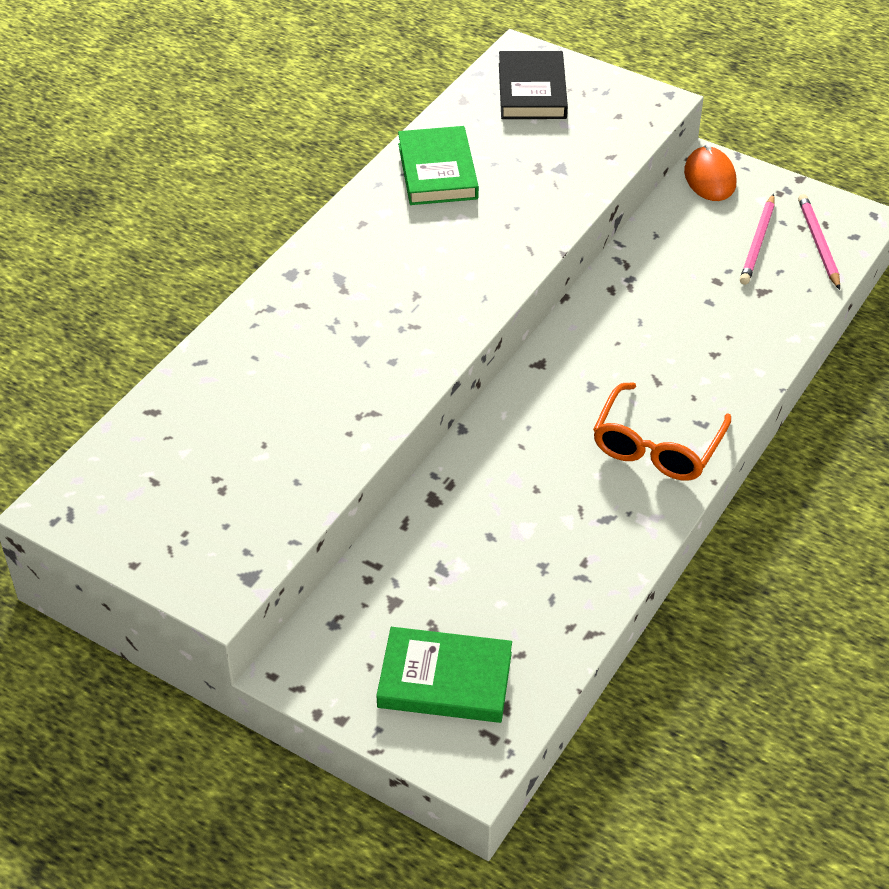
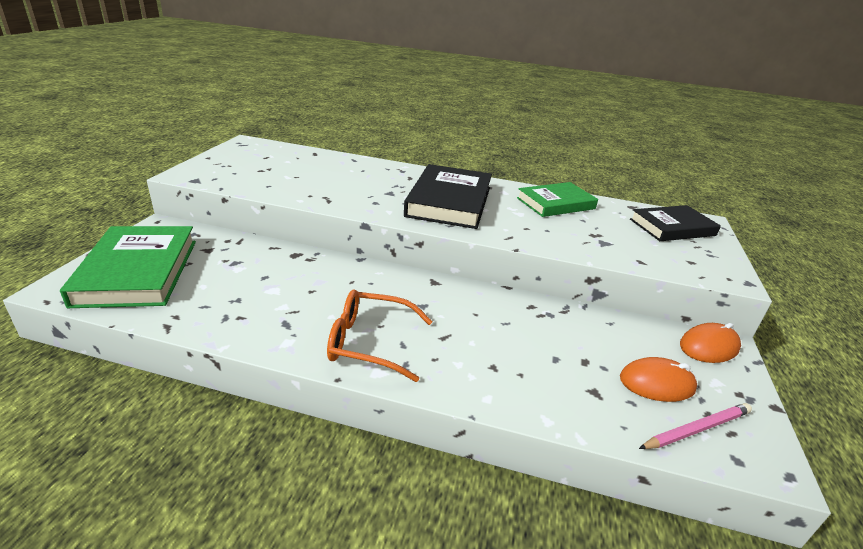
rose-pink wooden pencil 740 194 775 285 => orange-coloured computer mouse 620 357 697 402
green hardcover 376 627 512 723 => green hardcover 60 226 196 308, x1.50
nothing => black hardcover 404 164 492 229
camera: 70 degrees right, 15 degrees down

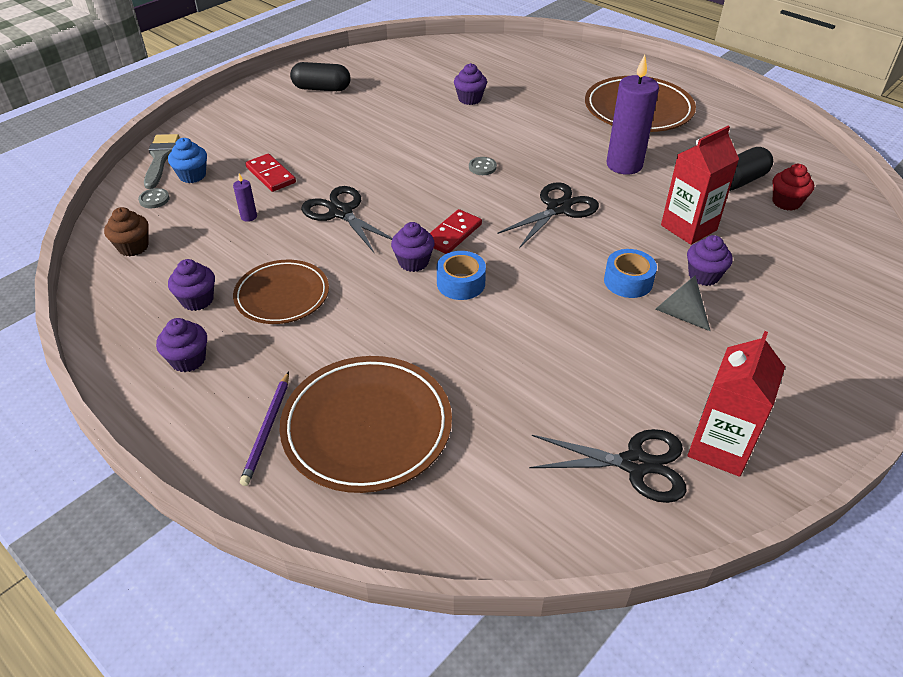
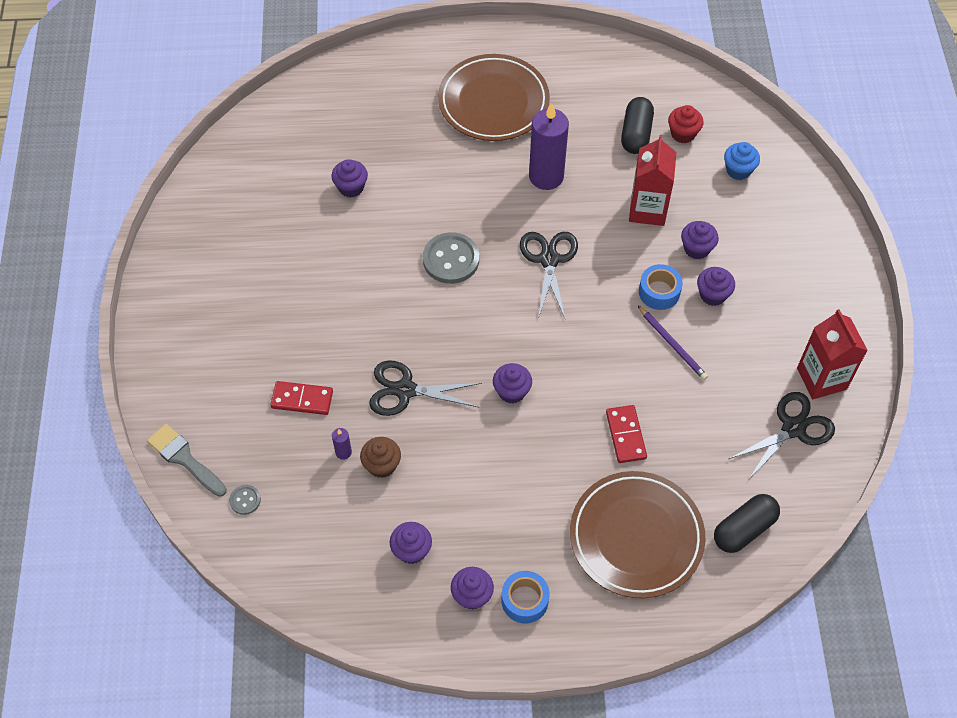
black capsule 290 62 350 91 => black capsule 714 494 780 553, move
royal blue fairy cake 168 138 207 183 => royal blue fairy cake 724 142 760 180, move
grey button 469 157 497 175 => grey button 423 232 479 284, x2.04
russet fairy cake 104 207 149 256 => russet fairy cake 360 437 401 478, move
crimson domino piece 430 209 482 254 => crimson domino piece 606 405 647 463, move
royal blue sticky tape 437 251 486 300 => royal blue sticky tape 502 571 549 624, move
russet flat dish 233 260 329 324 => nothing
grey cone shape 655 275 711 331 => purple fairy cake 697 267 735 306
purple wooden pencil 240 371 289 486 => purple wooden pencil 638 306 708 380, move
camera: 45 degrees left, 15 degrees up

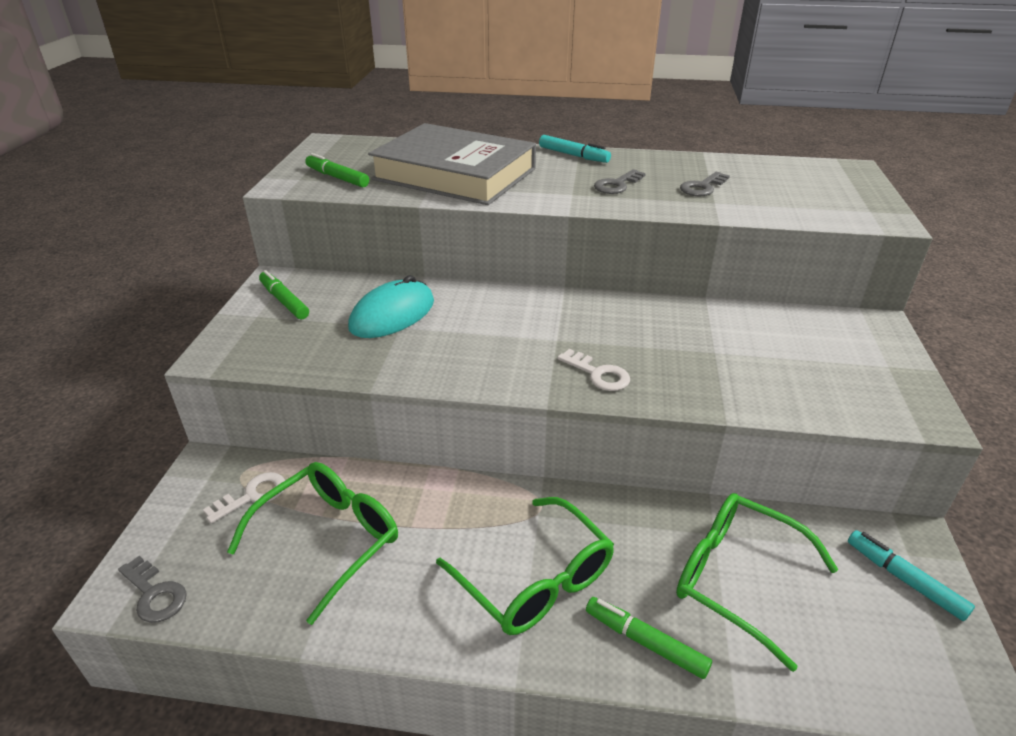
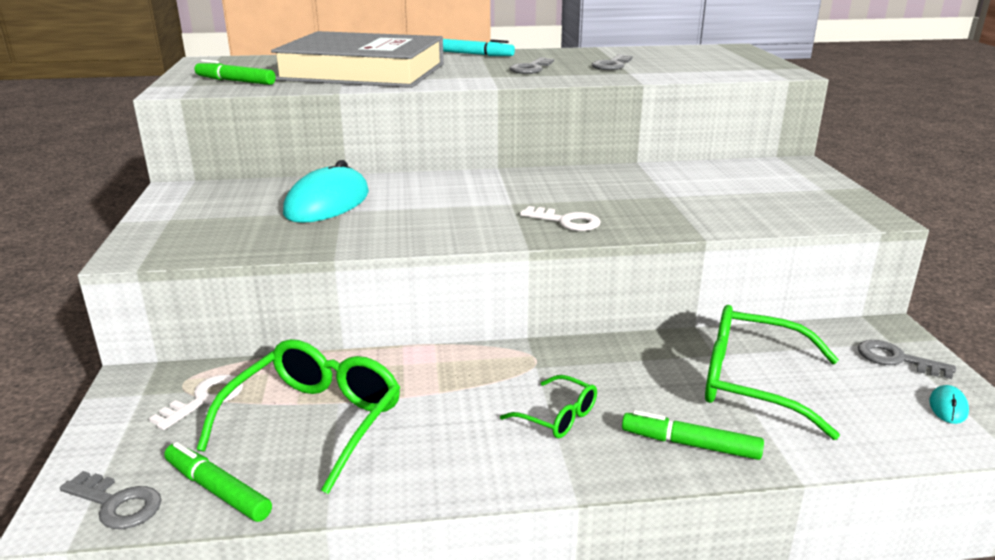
green marker pen 259 270 309 319 => green marker pen 164 442 272 522, move
green spectacles 436 497 614 635 => green spectacles 500 375 597 438, x0.52
aqua marker pen 848 530 975 621 => grey key 858 340 956 379
nothing => aqua computer mouse 929 385 969 424
camera: 15 degrees left, 10 degrees down

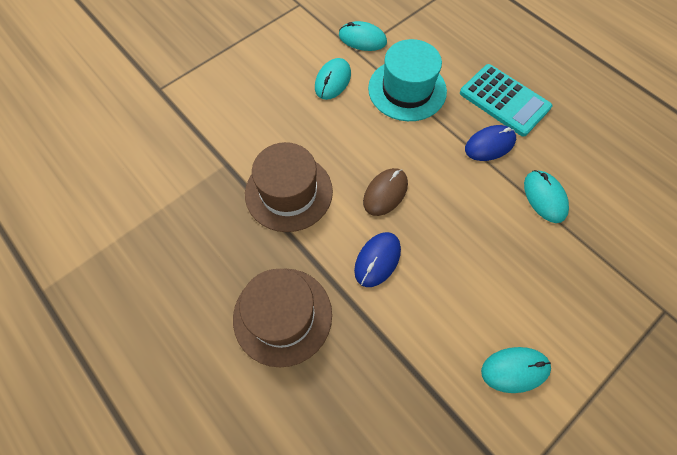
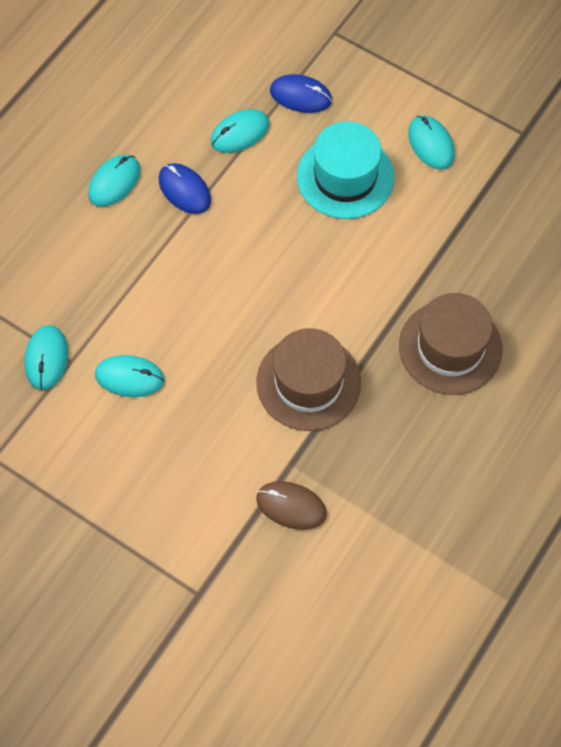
aqua hat 368 39 447 121 => aqua hat 297 121 395 219, move
aqua calculator 460 64 552 137 => aqua computer mouse 88 155 140 207
russet computer mouse 363 168 408 216 => russet computer mouse 256 481 327 530, move
royal blue computer mouse 354 232 401 287 => royal blue computer mouse 270 74 332 113, move
camera: 105 degrees left, 0 degrees up

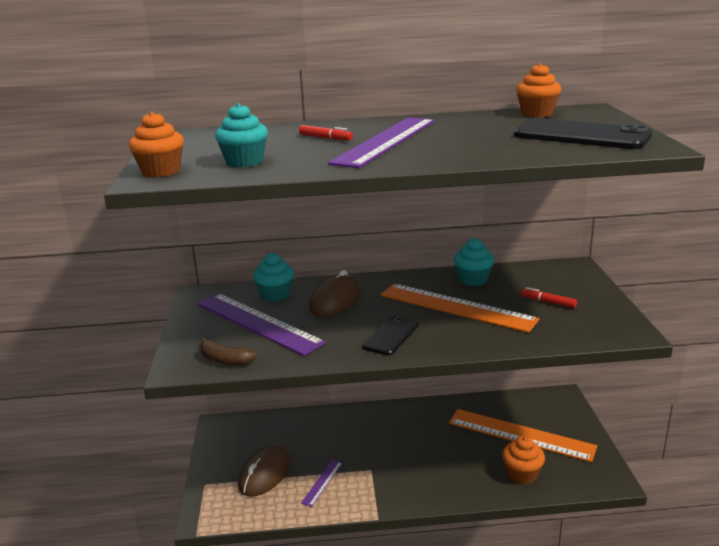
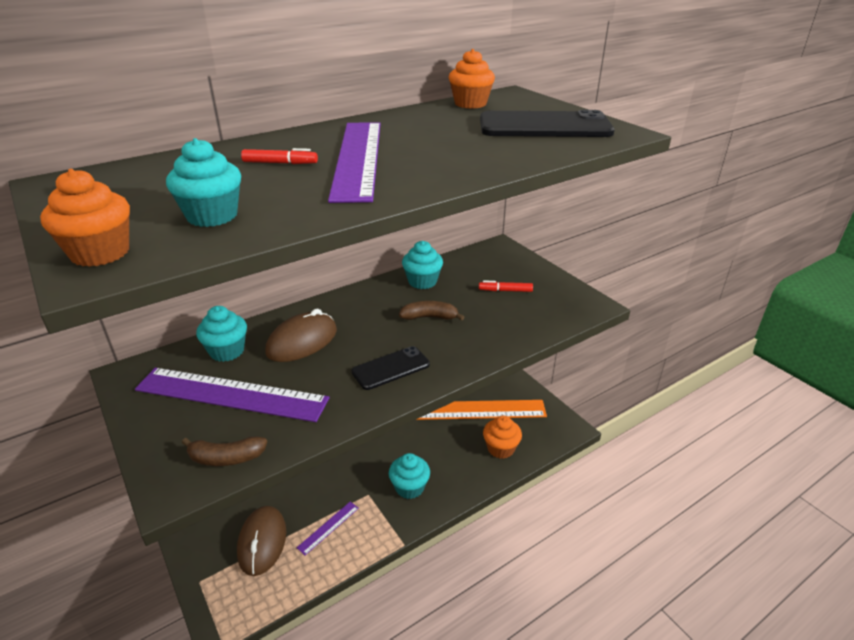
russet computer mouse 309 270 361 317 => russet computer mouse 265 309 337 362, 45 degrees clockwise
orange-coloured measuring stick 380 284 540 333 => russet toy banana 399 301 464 320
black smartphone 362 315 419 355 => black smartphone 351 346 430 390, 60 degrees clockwise
purple measuring stick 301 460 342 507 => purple measuring stick 297 502 359 555, 45 degrees clockwise
nothing => aqua fairy cake 389 453 430 499
camera: 30 degrees left, 10 degrees up

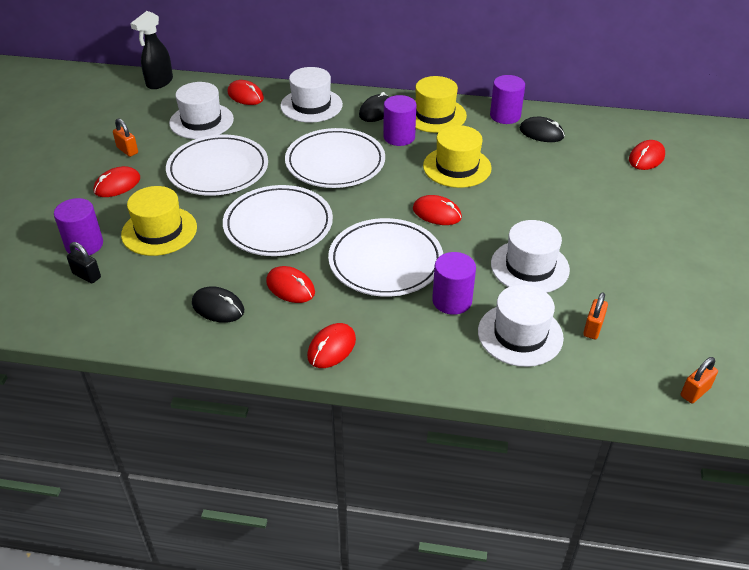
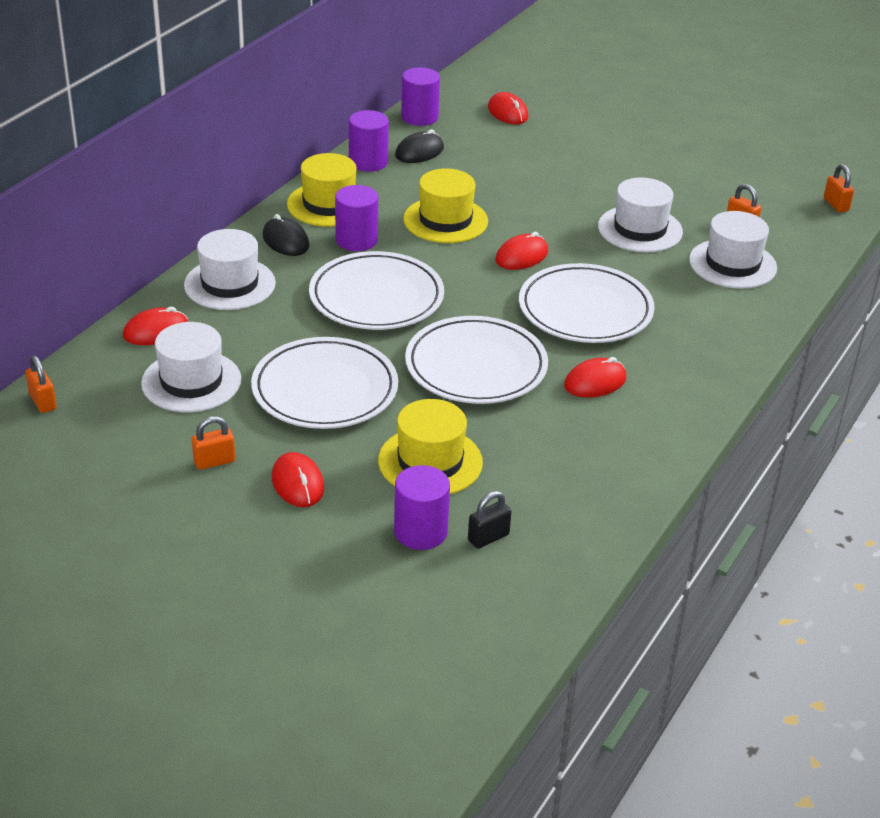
black spray bottle 130 11 173 89 => orange-coloured padlock 25 356 57 413
purple cylinder shape 432 252 476 315 => purple cylinder shape 401 67 440 126, move
black computer mouse 192 286 244 323 => nothing
crimson computer mouse 307 323 356 368 => nothing
camera: 70 degrees left, 5 degrees down

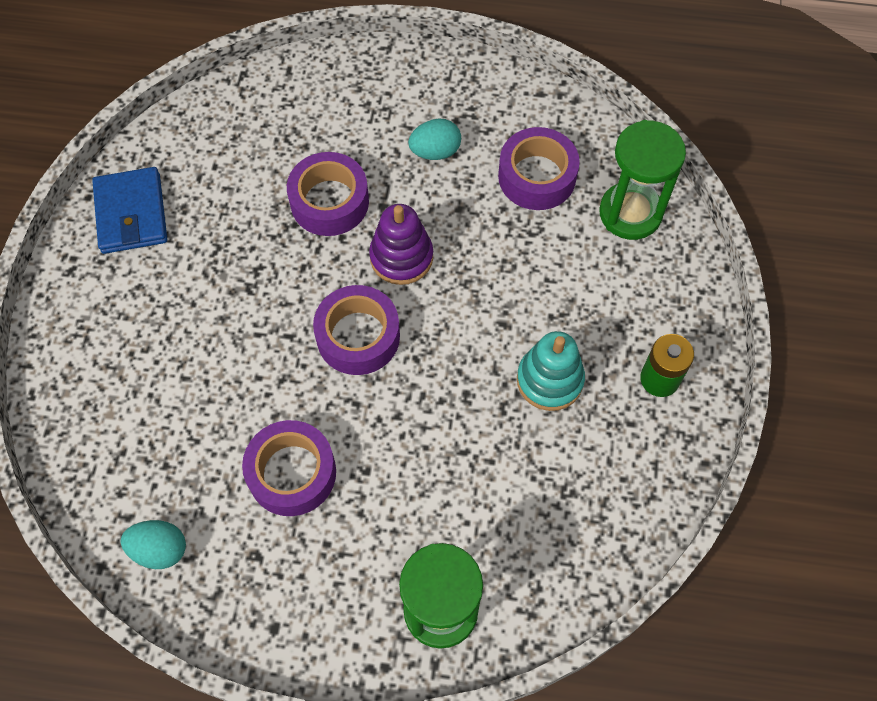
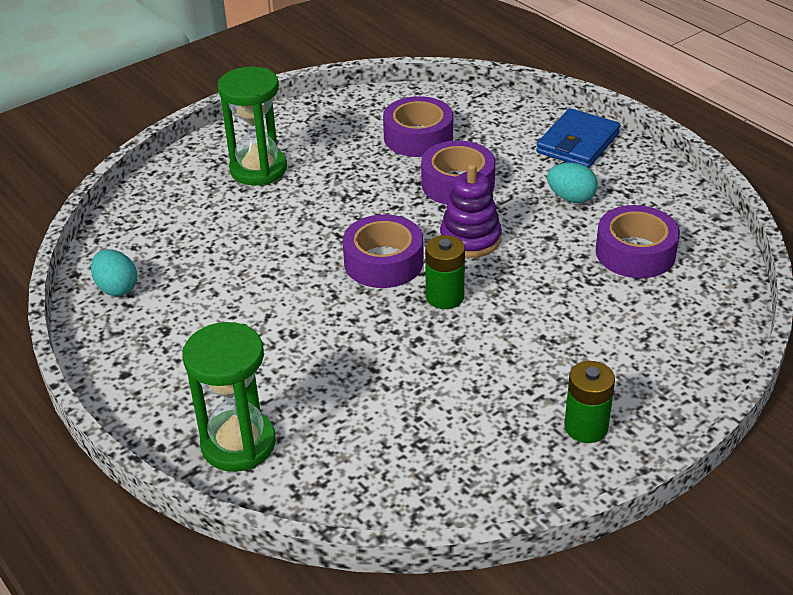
green sand timer 599 120 686 240 => green sand timer 218 67 287 185, move
royal blue billfold 92 167 167 254 => royal blue billfold 536 108 620 168, move
aqua stacking rings 517 331 585 411 => nothing
purple sticky tape 242 420 336 516 => purple sticky tape 383 96 453 157, move
nothing => green battery 425 235 465 309
camera: 45 degrees right, 25 degrees down

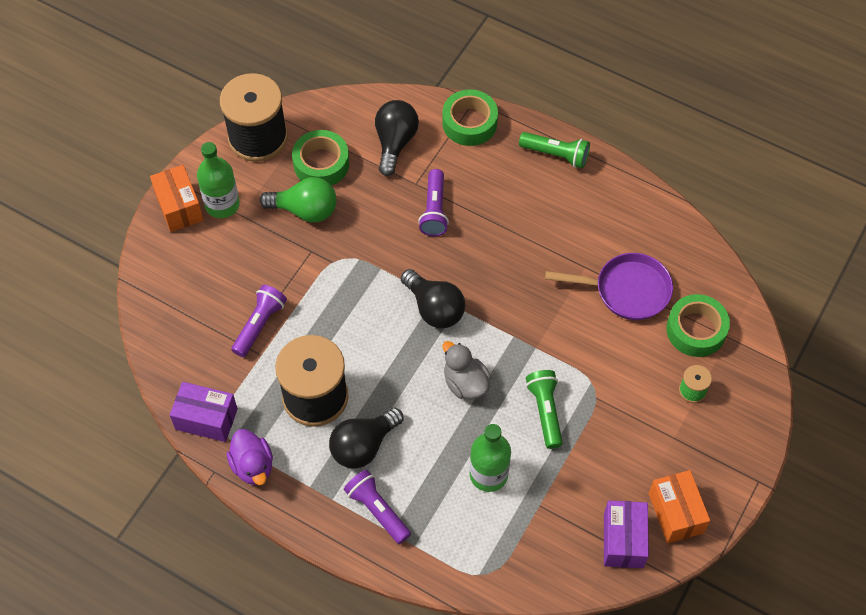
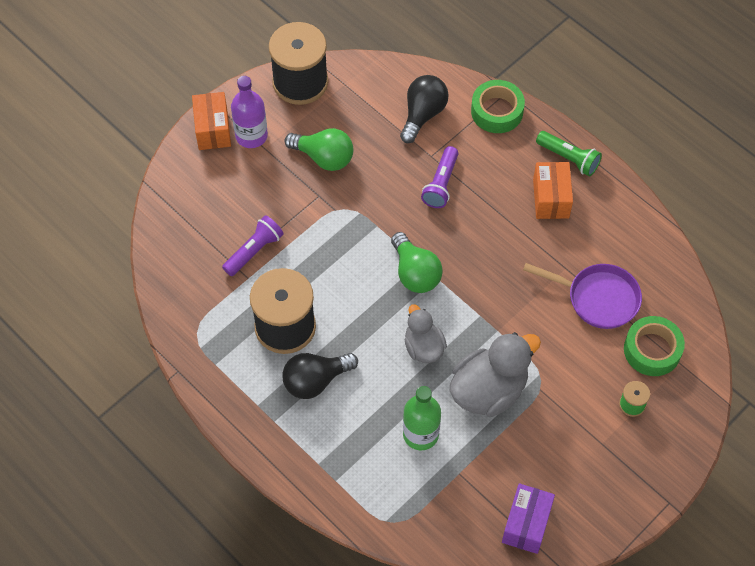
green sticky tape 292 130 349 186 => nothing
green flask 197 142 240 218 => purple flask 231 76 268 148
black bulb 401 269 465 328 => green bulb 391 232 443 293
green flashlight 526 370 563 449 => grey duck 450 332 541 417
purple package 170 382 238 442 => nothing
purple duck 227 429 273 485 => nothing
purple flashlight 344 470 411 544 => nothing
orange-coloured package 649 470 710 543 => orange-coloured package 533 162 573 219, move
camera: 15 degrees right, 0 degrees up

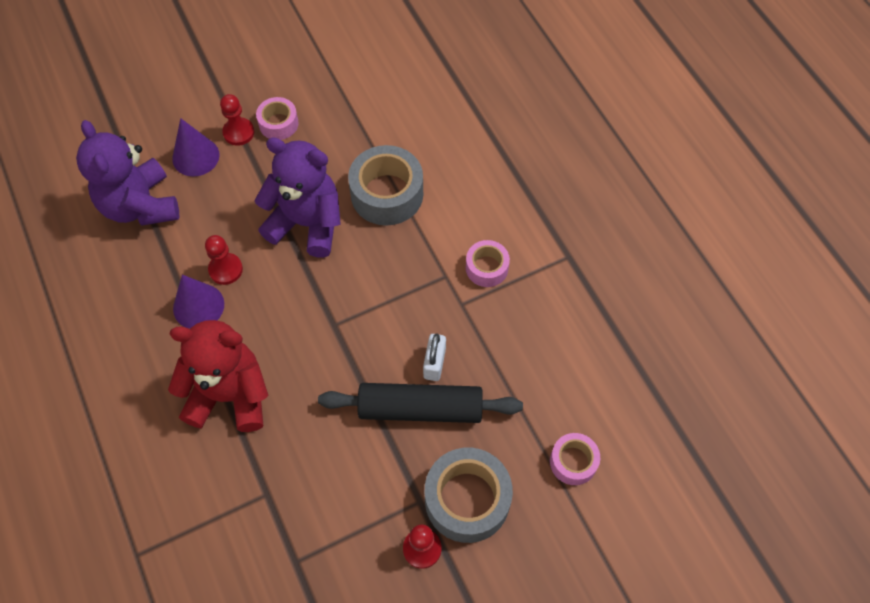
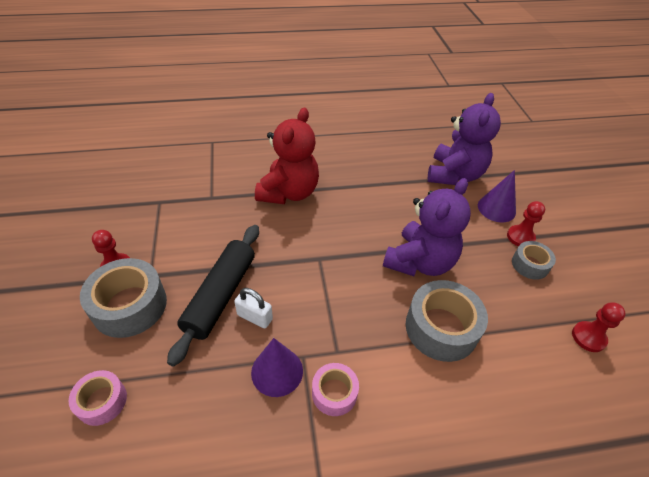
rose-pink sticky tape 256 97 299 140 => grey sticky tape 512 241 556 280
purple stuffed bear 76 120 179 225 => purple stuffed bear 428 93 501 185, 120 degrees clockwise
crimson game pawn 205 235 243 285 => crimson game pawn 572 302 626 352, move
purple cone shape 173 275 224 329 => purple cone shape 251 338 303 397, move
camera: 105 degrees right, 15 degrees down

